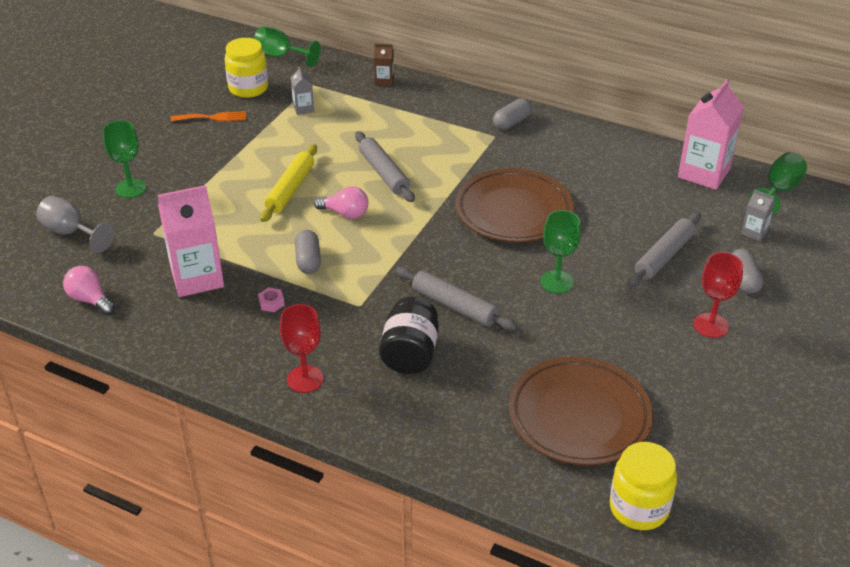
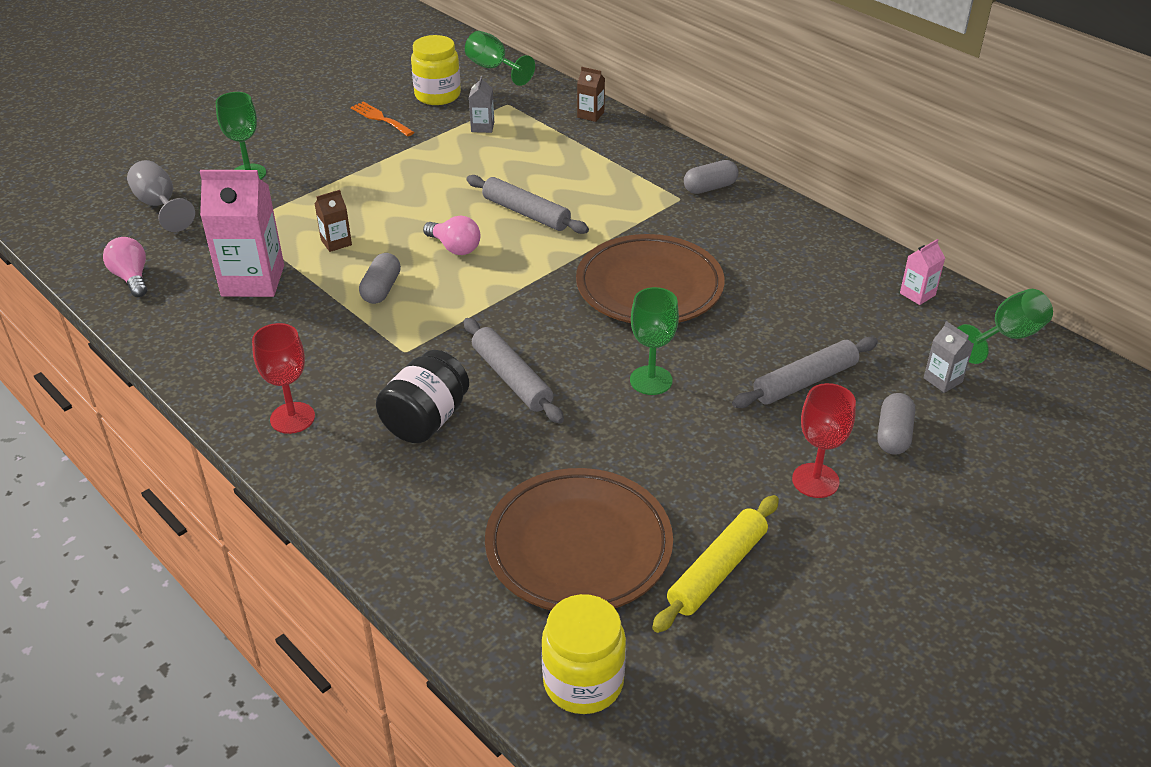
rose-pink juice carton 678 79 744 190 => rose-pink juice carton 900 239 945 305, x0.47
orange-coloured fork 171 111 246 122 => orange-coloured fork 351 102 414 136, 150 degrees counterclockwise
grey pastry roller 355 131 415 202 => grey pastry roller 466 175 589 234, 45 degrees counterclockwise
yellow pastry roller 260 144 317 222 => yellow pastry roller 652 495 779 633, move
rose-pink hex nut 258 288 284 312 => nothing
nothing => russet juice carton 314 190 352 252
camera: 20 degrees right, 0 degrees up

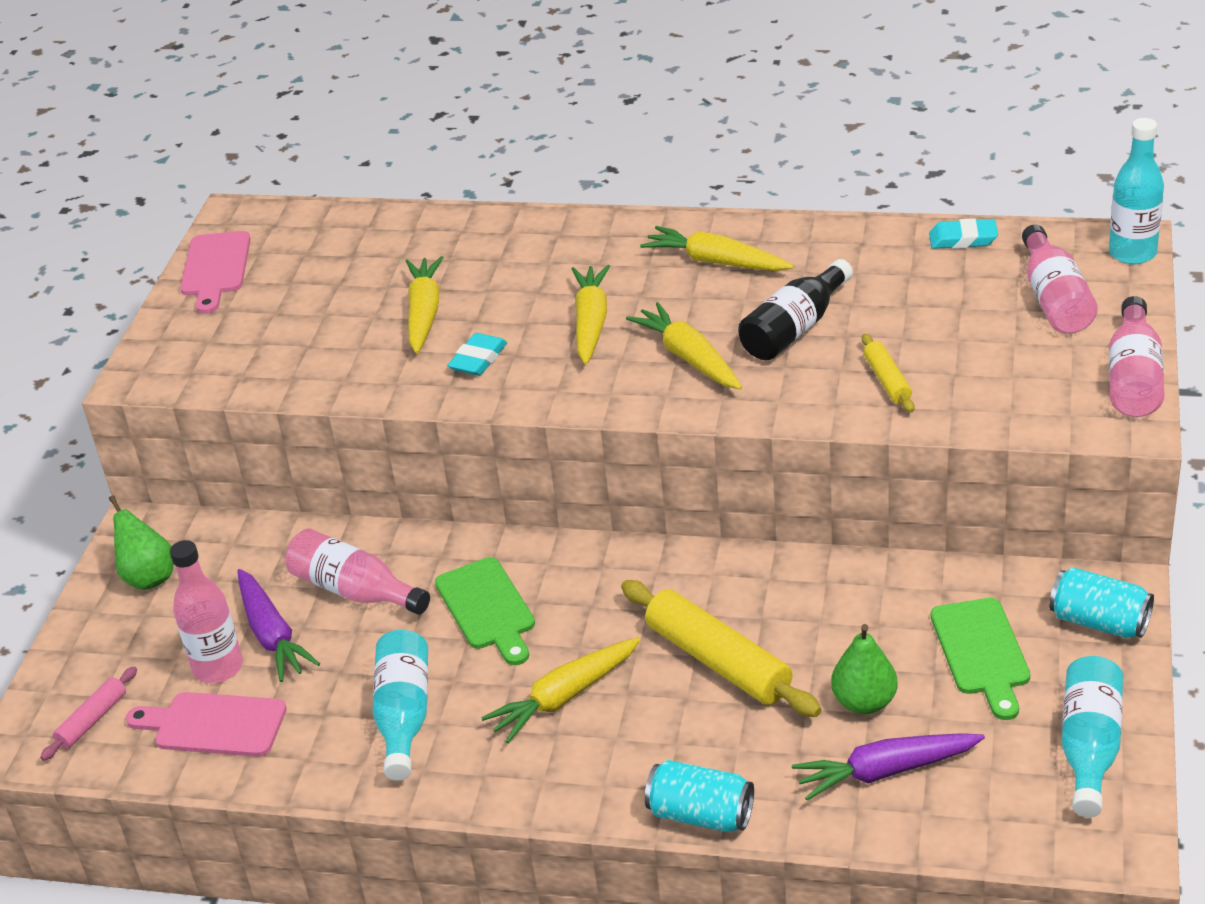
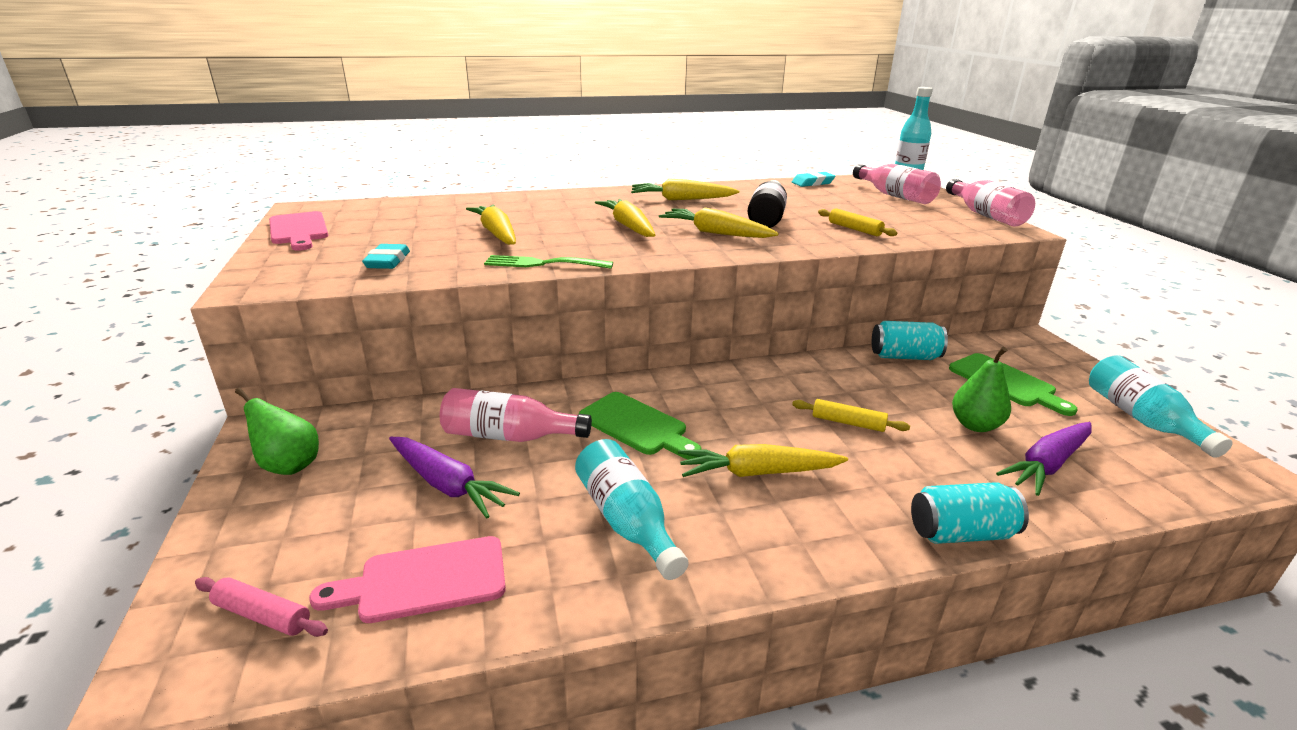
aqua gum eraser 447 333 507 376 => aqua gum eraser 362 244 410 269, move
rose-pink flask 170 540 243 683 => nothing
aqua can 1049 567 1154 638 => aqua can 872 321 948 360, move
yellow pastry roller 621 580 821 717 => yellow pastry roller 792 399 910 432, x0.51
yellow root vegetable 481 637 641 743 => yellow root vegetable 678 444 848 477, 60 degrees clockwise
rose-pink pastry roller 40 666 137 761 => rose-pink pastry roller 195 577 328 637, 75 degrees counterclockwise
nothing => green fork 484 255 613 269
camera: 30 degrees left, 10 degrees down

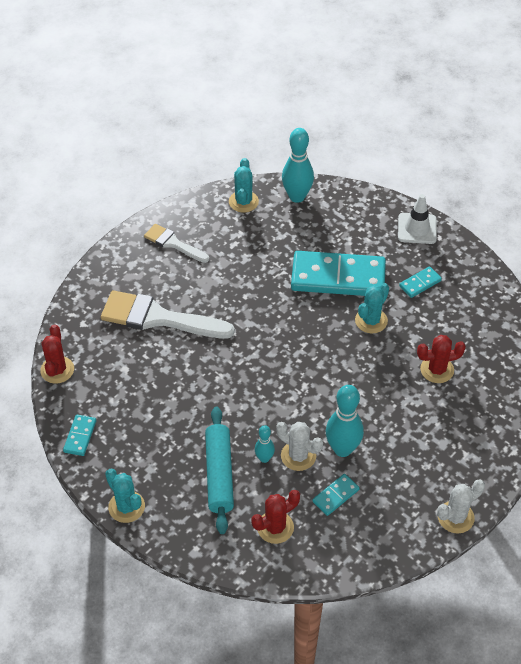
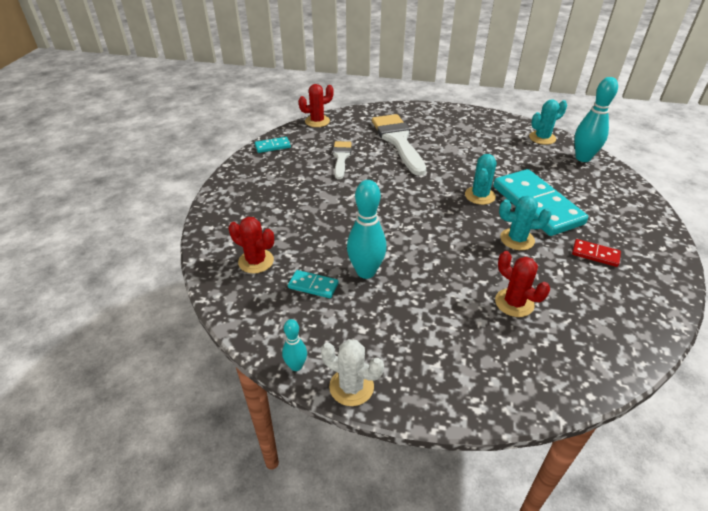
white safety cone 398 194 437 244 => nothing
white paintbrush 144 224 209 263 => white paintbrush 333 141 352 179, move
aqua domino piece 399 266 442 298 => crimson domino piece 572 239 621 267
aqua pastry roller 205 406 234 534 => nothing
white cactus 276 422 323 471 => nothing
aqua bowling pin 255 425 275 463 => aqua bowling pin 282 319 307 371, move
aqua cactus 105 469 145 523 => aqua cactus 465 154 496 205, move
camera: 60 degrees right, 10 degrees down

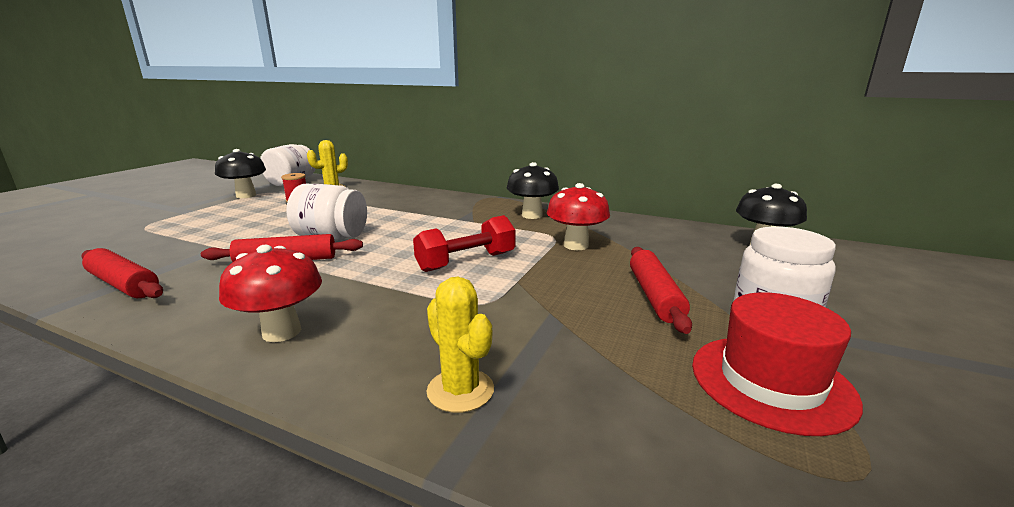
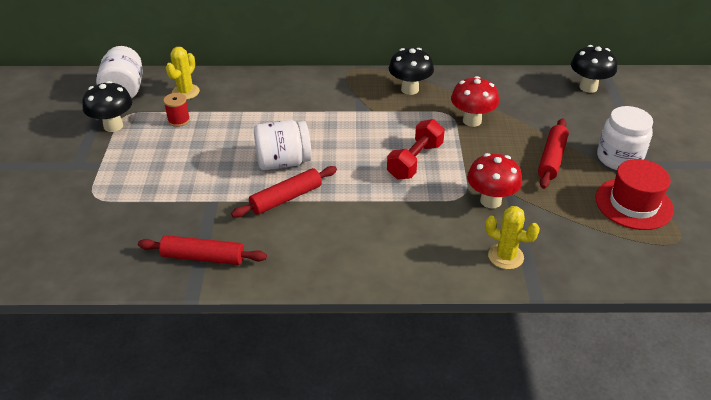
crimson mushroom 219 245 322 342 => crimson mushroom 467 153 522 209, move
crimson pastry roller 630 247 692 334 => crimson pastry roller 538 118 569 189, 45 degrees clockwise
camera: 25 degrees left, 20 degrees up

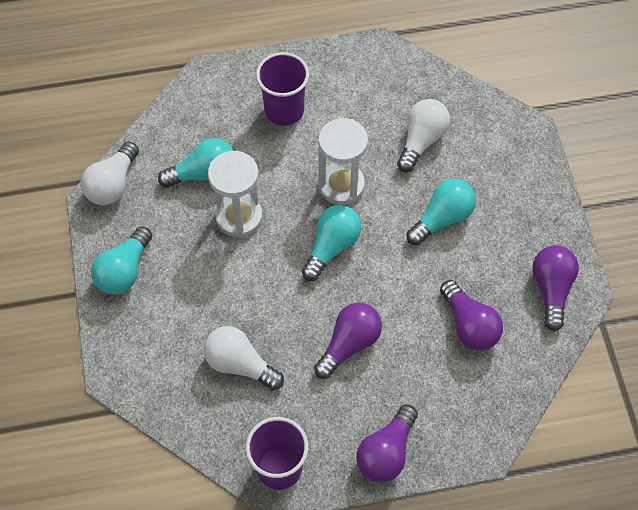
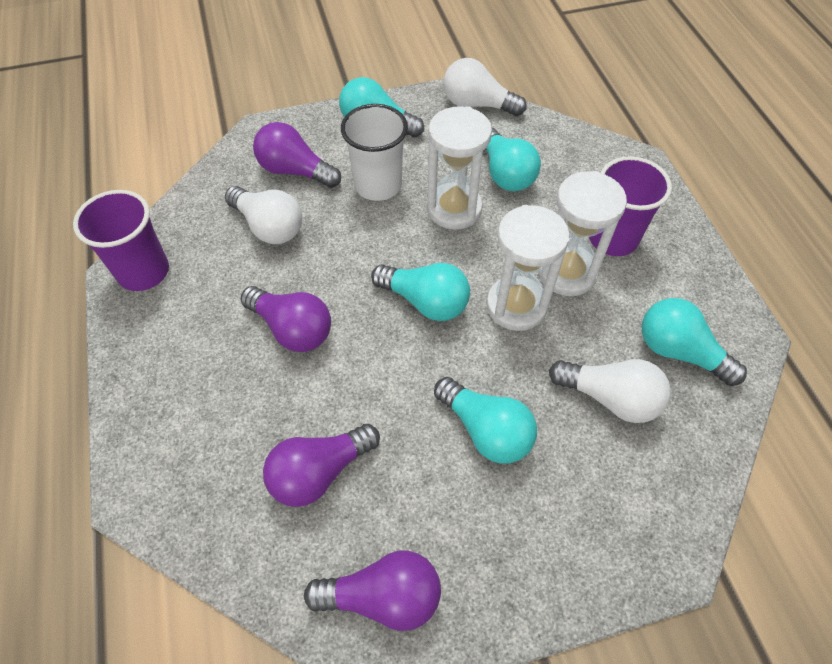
white bulb 204 326 284 390 => white bulb 225 186 302 244, 105 degrees clockwise
purple bulb 356 405 418 482 => purple bulb 253 122 341 188, move
nothing => white beaker 341 104 408 201
nothing => white sand timer 538 171 627 296
nothing => aqua bulb 642 298 747 386
camera: 85 degrees right, 5 degrees down

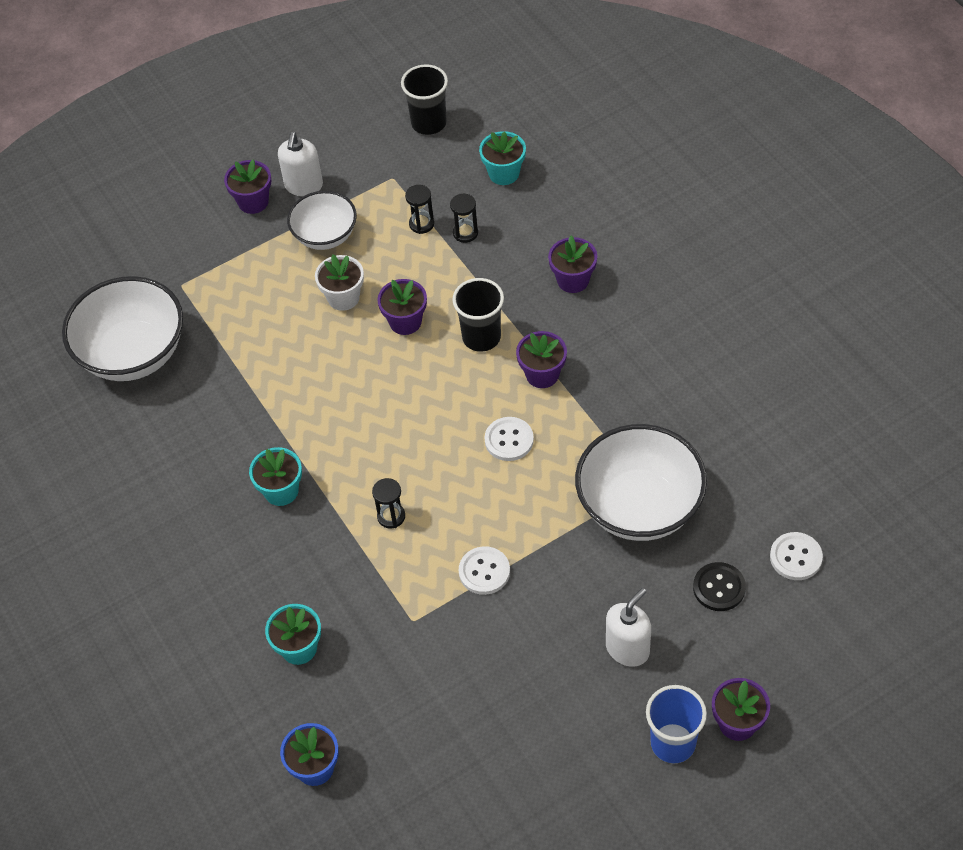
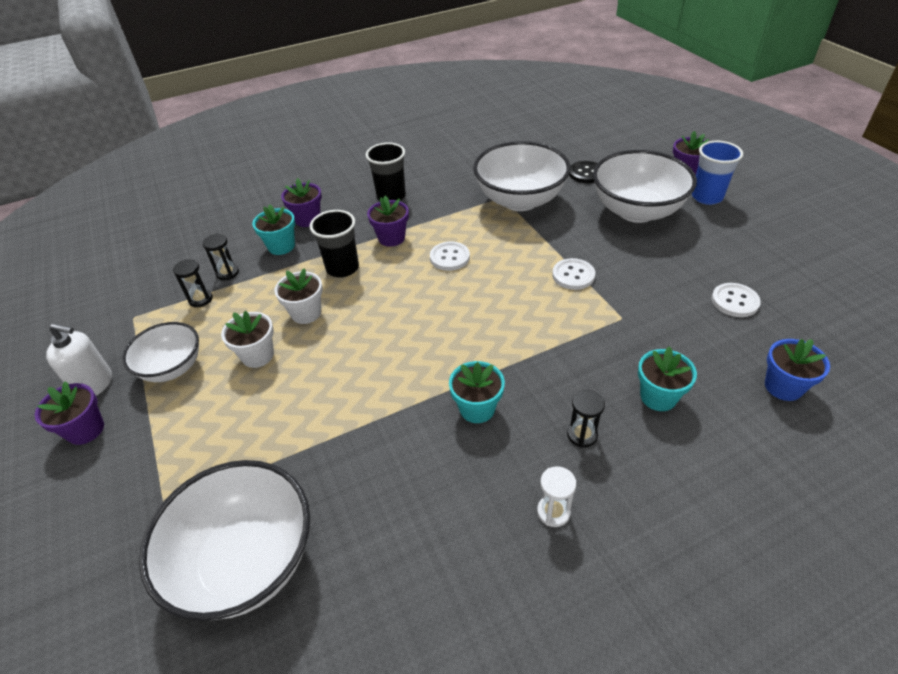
black beaker 401 64 448 135 => black beaker 366 142 406 201, move
aqua potted plant 479 131 526 185 => aqua potted plant 252 204 295 255, move
purple potted plant 377 279 427 335 => white potted plant 275 268 323 324
black sand timer 372 478 405 528 => black sand timer 567 390 605 448, move
white button 770 532 823 580 => white button 711 283 761 317, move
white pump bottle 606 588 651 667 => white deep dish 593 150 697 223
nothing => white sand timer 537 466 576 527
camera: 85 degrees left, 10 degrees down

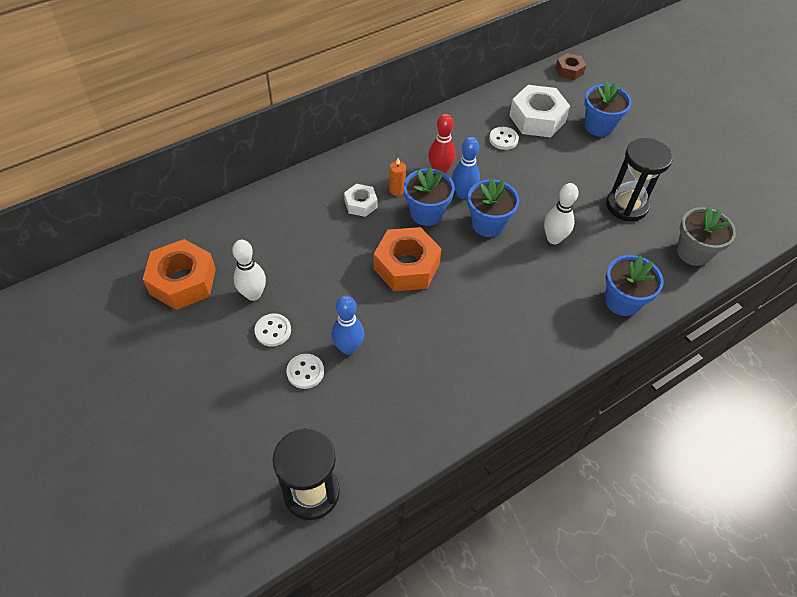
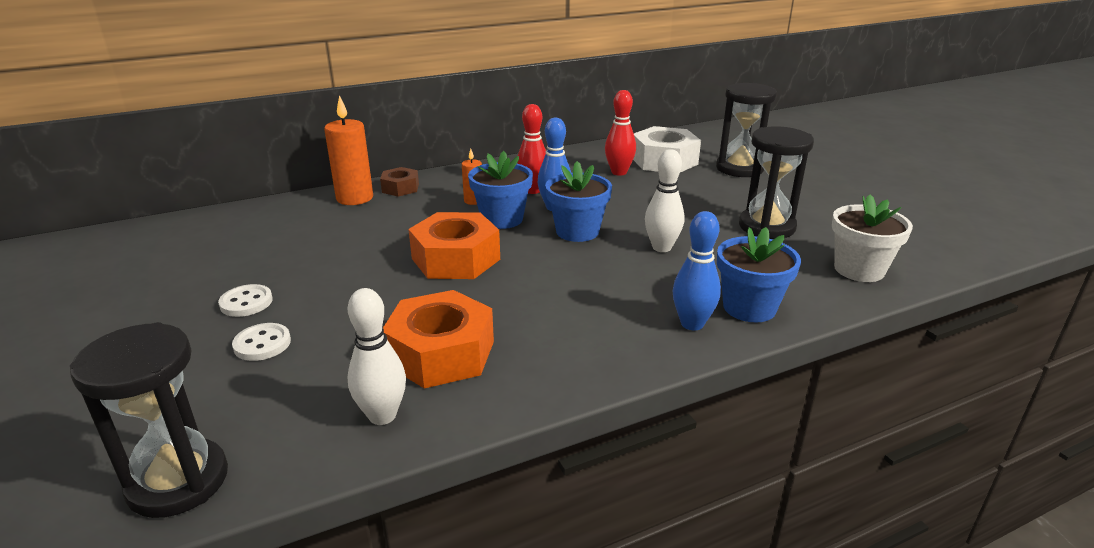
russet hex nut 555 53 586 80 => russet hex nut 380 167 419 197, move
royal blue potted plant 584 81 632 137 => black sand timer 716 83 777 177
white button 489 127 519 150 => crimson bowling pin 605 90 636 176
white hex nut 344 184 377 217 => nothing
grey potted plant 677 206 736 266 => white potted plant 832 194 913 282
orange-coloured hex nut 143 239 216 310 => orange-coloured hex nut 383 290 494 388, move
white bowling pin 232 240 266 301 => white bowling pin 347 288 406 425, move
royal blue bowling pin 331 296 364 355 => royal blue bowling pin 673 211 721 330, move
nothing => orange-coloured wax candle 324 95 373 205
camera: 10 degrees right, 25 degrees down

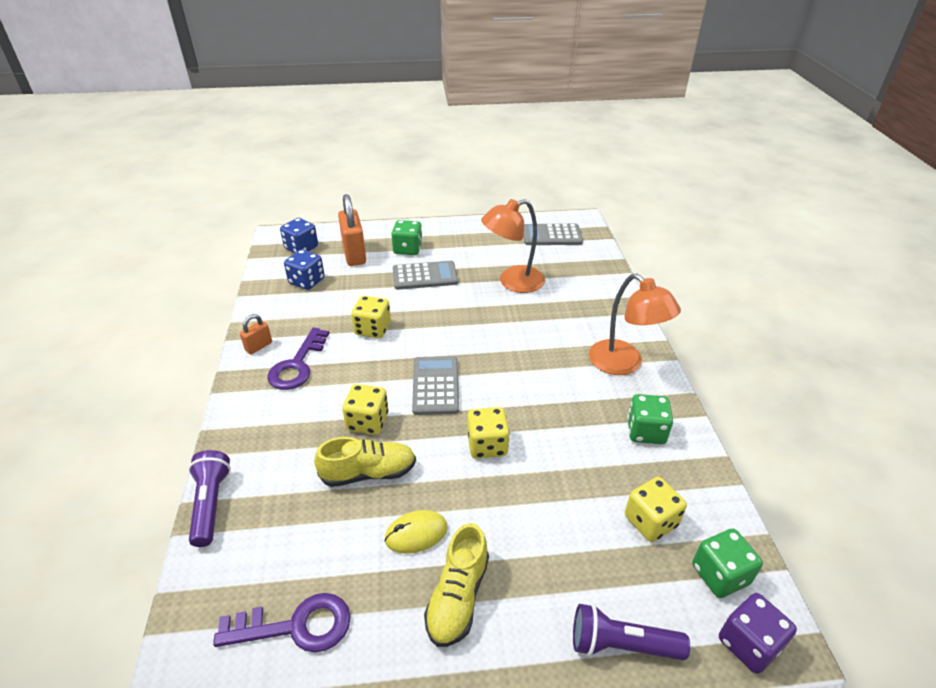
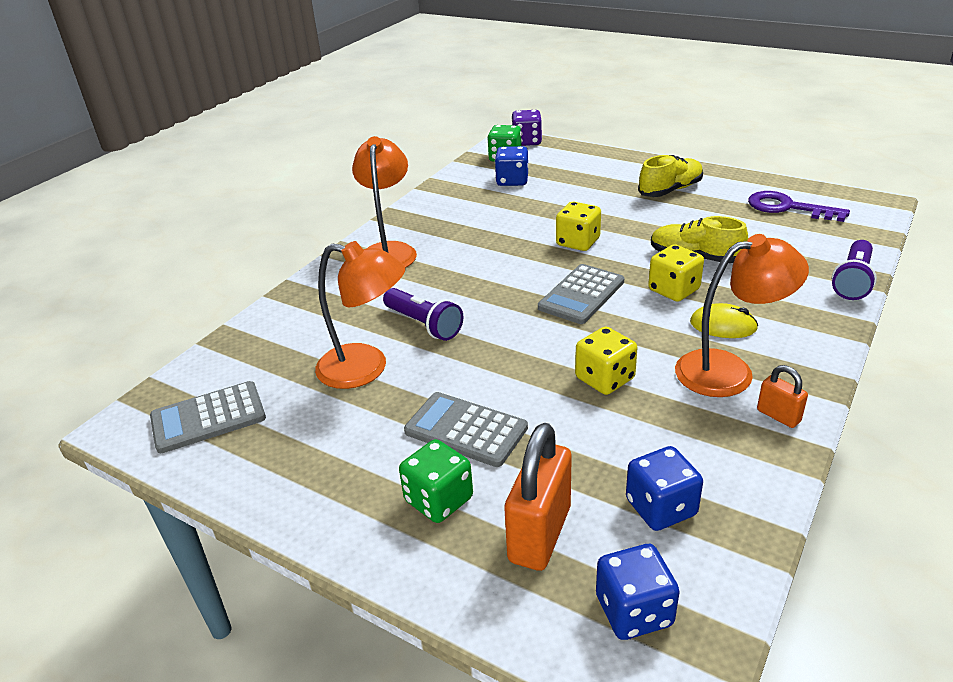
grey calculator 523 224 583 245 => grey calculator 150 381 266 453, 120 degrees clockwise
orange-coloured padlock 240 314 272 354 => orange-coloured padlock 757 365 808 428, 60 degrees clockwise
purple key 267 328 329 390 => orange-coloured desk lamp 675 234 809 397
green dice 627 394 673 444 => nothing
yellow dice 625 477 687 542 => royal blue dice 495 146 528 186
yellow computer mouse 384 510 448 554 => yellow computer mouse 690 303 758 338, move
purple flashlight 573 604 690 660 => purple flashlight 383 288 464 341, move
camera: 140 degrees left, 5 degrees down

